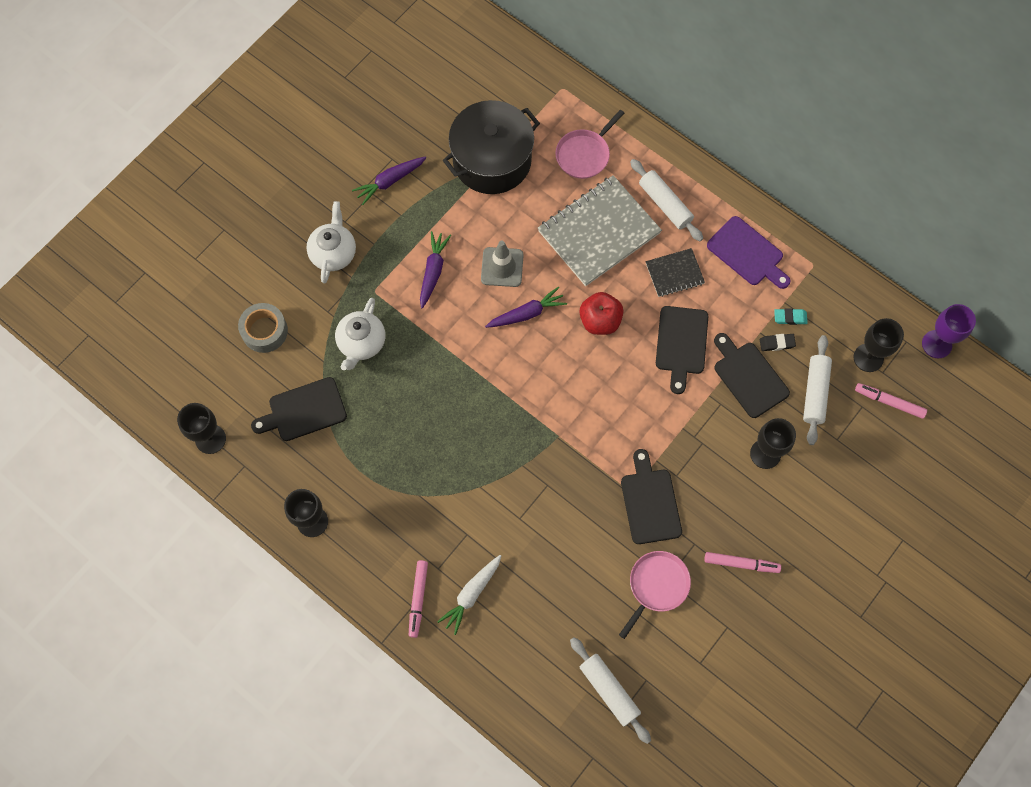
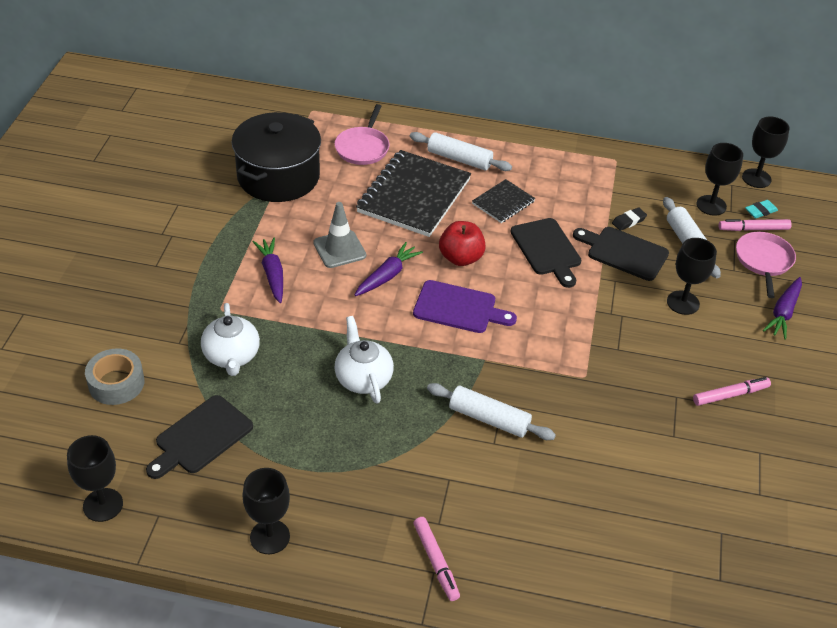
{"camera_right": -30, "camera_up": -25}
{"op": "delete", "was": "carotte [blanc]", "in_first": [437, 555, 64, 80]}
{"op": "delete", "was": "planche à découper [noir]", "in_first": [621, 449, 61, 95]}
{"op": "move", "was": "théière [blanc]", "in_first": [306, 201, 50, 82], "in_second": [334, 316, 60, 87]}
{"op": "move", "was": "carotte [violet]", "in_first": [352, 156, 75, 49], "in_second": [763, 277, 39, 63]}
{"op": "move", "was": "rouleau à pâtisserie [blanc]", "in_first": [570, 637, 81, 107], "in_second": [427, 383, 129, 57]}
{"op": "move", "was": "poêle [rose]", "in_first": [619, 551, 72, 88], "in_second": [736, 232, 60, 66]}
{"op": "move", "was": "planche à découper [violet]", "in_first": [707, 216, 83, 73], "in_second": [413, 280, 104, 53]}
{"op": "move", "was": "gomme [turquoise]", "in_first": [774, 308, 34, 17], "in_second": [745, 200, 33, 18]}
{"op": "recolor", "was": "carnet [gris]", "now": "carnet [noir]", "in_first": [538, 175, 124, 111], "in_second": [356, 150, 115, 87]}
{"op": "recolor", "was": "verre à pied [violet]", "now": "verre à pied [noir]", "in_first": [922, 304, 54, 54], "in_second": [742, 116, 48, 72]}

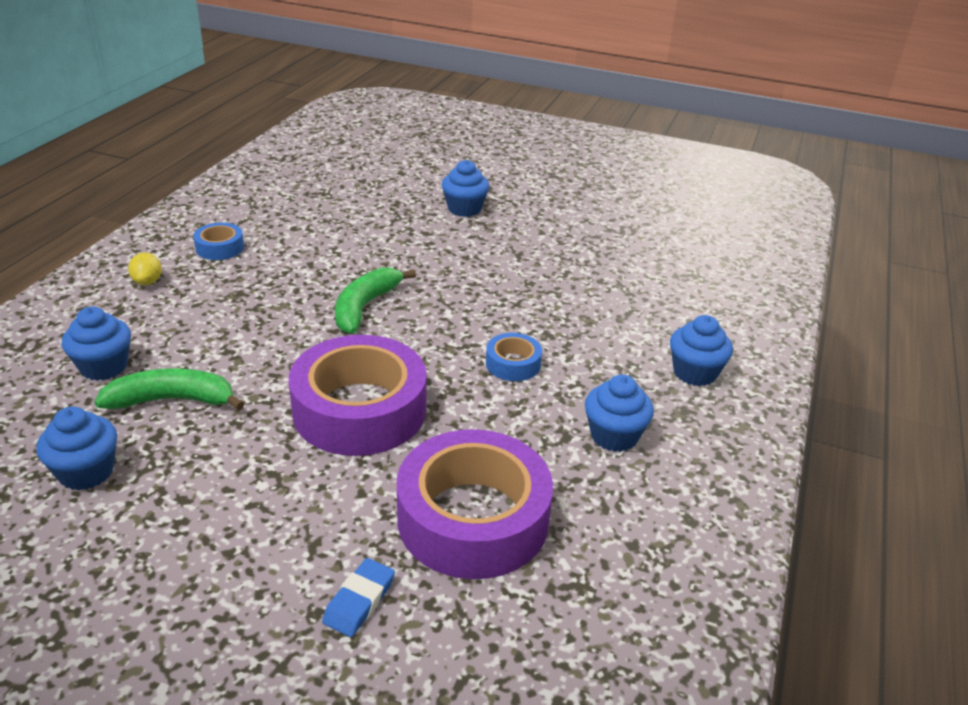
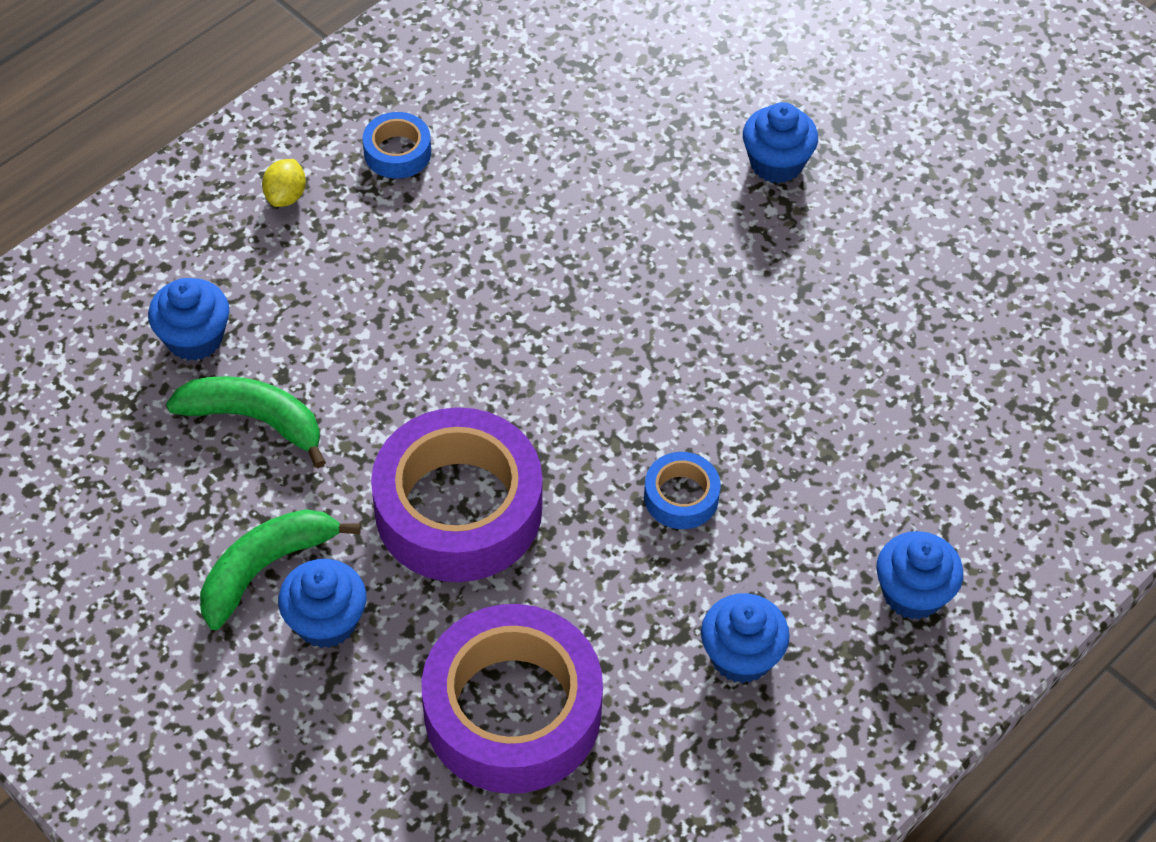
{"camera_right": 25, "camera_up": 20}
{"op": "delete", "was": "gomme [bleu]", "in_first": [322, 558, 73, 79]}
{"op": "move", "was": "muffin [bleu]", "in_first": [36, 407, 81, 83], "in_second": [278, 559, 88, 89]}
{"op": "move", "was": "banane [vert]", "in_first": [335, 267, 81, 67], "in_second": [200, 509, 161, 121]}

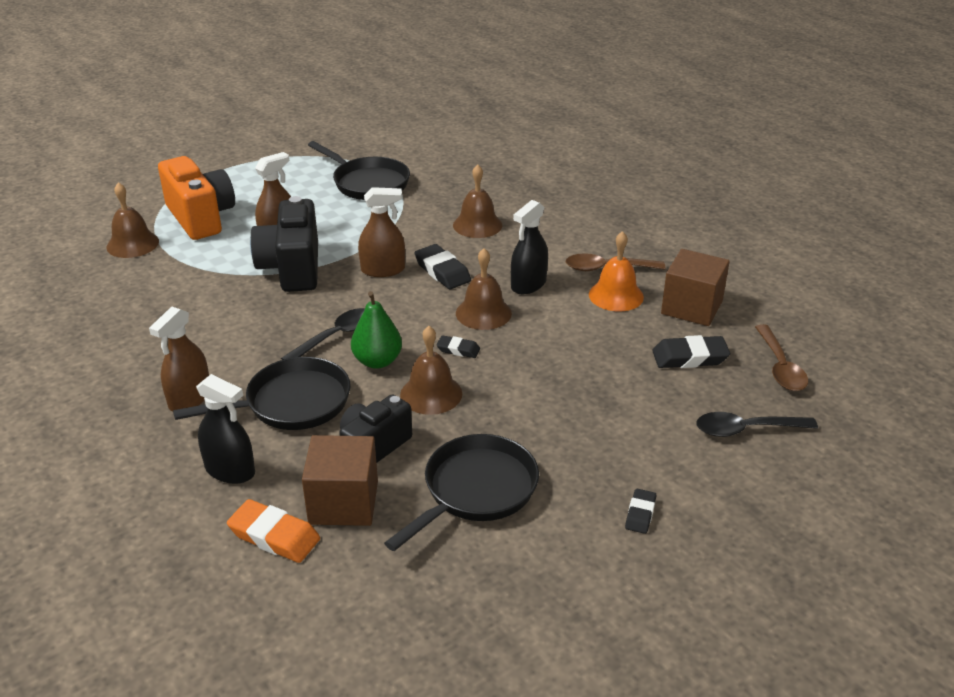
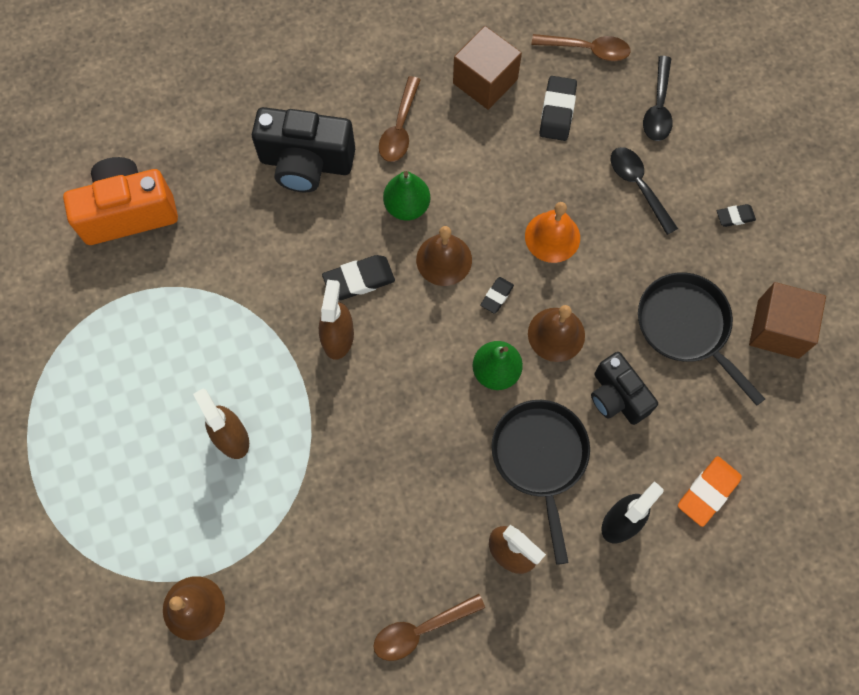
{"camera_right": -75, "camera_up": 35}
{"op": "delete", "was": "poêle [noir]", "in_first": [308, 141, 102, 59]}
{"op": "delete", "was": "cloche [marron]", "in_first": [453, 164, 49, 74]}
{"op": "insert", "now": "cuillère [marron]", "in_second": [373, 594, 112, 67]}
{"op": "move", "was": "appareil photo [orange]", "in_first": [158, 156, 77, 84], "in_second": [63, 157, 115, 88]}
{"op": "move", "was": "appareil photo [noir]", "in_first": [250, 196, 68, 96], "in_second": [252, 107, 103, 85]}
{"op": "move", "was": "cuillère [noir]", "in_first": [281, 308, 84, 52], "in_second": [611, 147, 67, 88]}
{"op": "move", "was": "cube [marron]", "in_first": [302, 435, 76, 91], "in_second": [749, 282, 77, 77]}
{"op": "move", "was": "cloche [orange]", "in_first": [589, 231, 55, 80], "in_second": [525, 202, 55, 61]}
{"op": "replace", "was": "vaporisateur [noir]", "now": "poire [vert]", "in_first": [511, 200, 37, 94], "in_second": [383, 171, 47, 50]}
{"op": "rotate", "was": "gomme [noir]", "in_first": [625, 489, 31, 45], "in_second": [717, 204, 39, 23], "clockwise": -45}

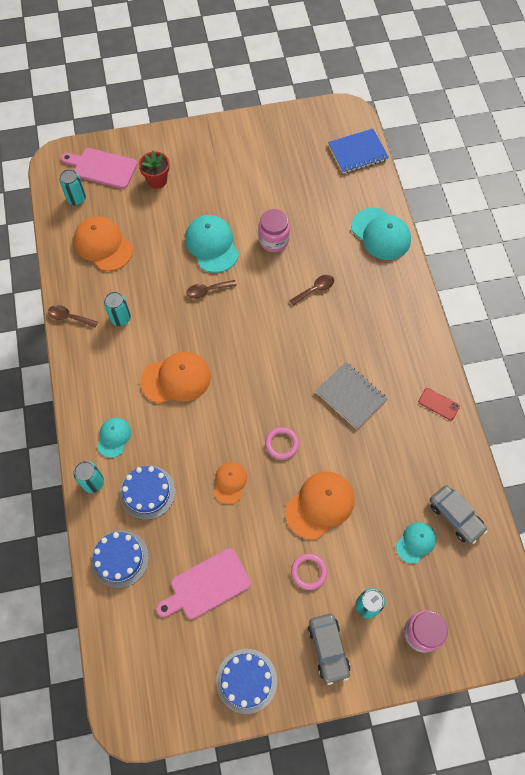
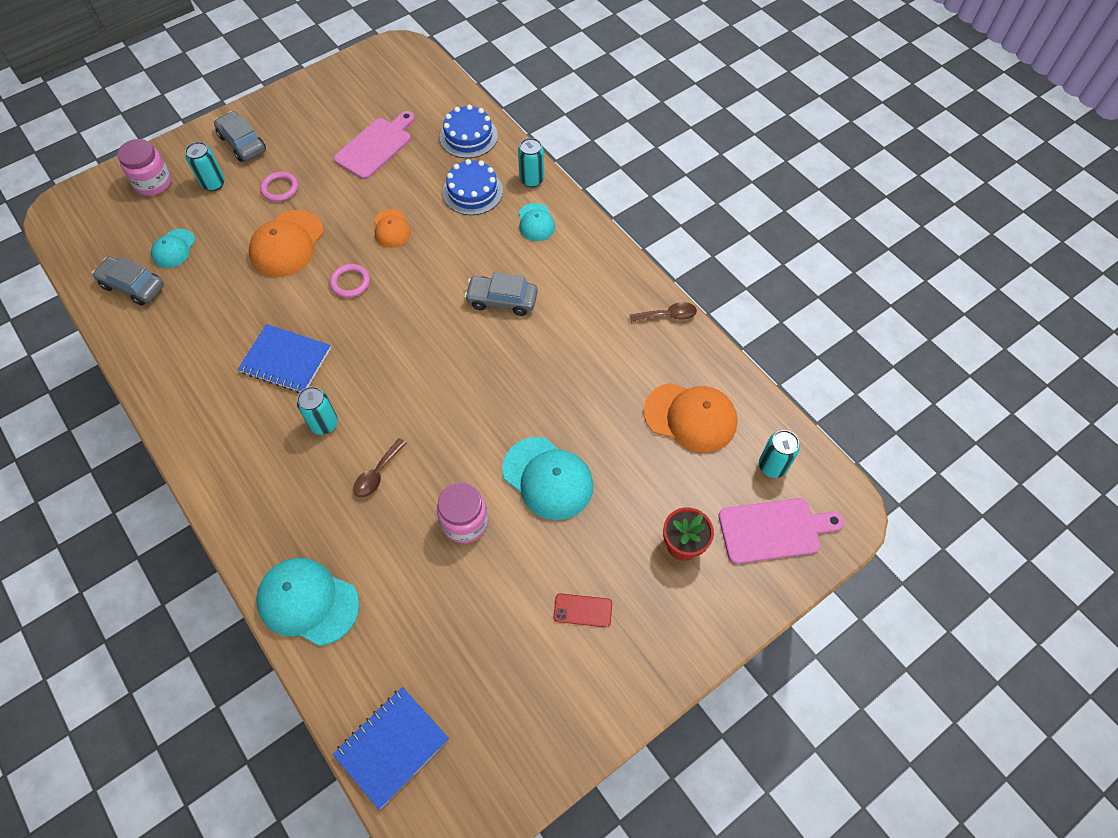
{"camera_right": 155, "camera_up": -5}
{"op": "delete", "was": "cuillère [marron]", "in_first": [186, 280, 51, 19]}
{"op": "delete", "was": "gâteau [bleu]", "in_first": [216, 649, 61, 65]}
{"op": "move", "was": "canette [turquoise]", "in_first": [104, 291, 27, 35], "in_second": [297, 386, 41, 49]}
{"op": "move", "was": "téléphone [rouge]", "in_first": [418, 388, 42, 32], "in_second": [553, 593, 59, 34]}
{"op": "replace", "was": "casquette [orange]", "now": "voiture [gris]", "in_first": [140, 351, 71, 53], "in_second": [464, 272, 74, 44]}
{"op": "recolor", "was": "carnet [gris]", "now": "carnet [bleu]", "in_first": [315, 362, 72, 67], "in_second": [238, 324, 93, 69]}

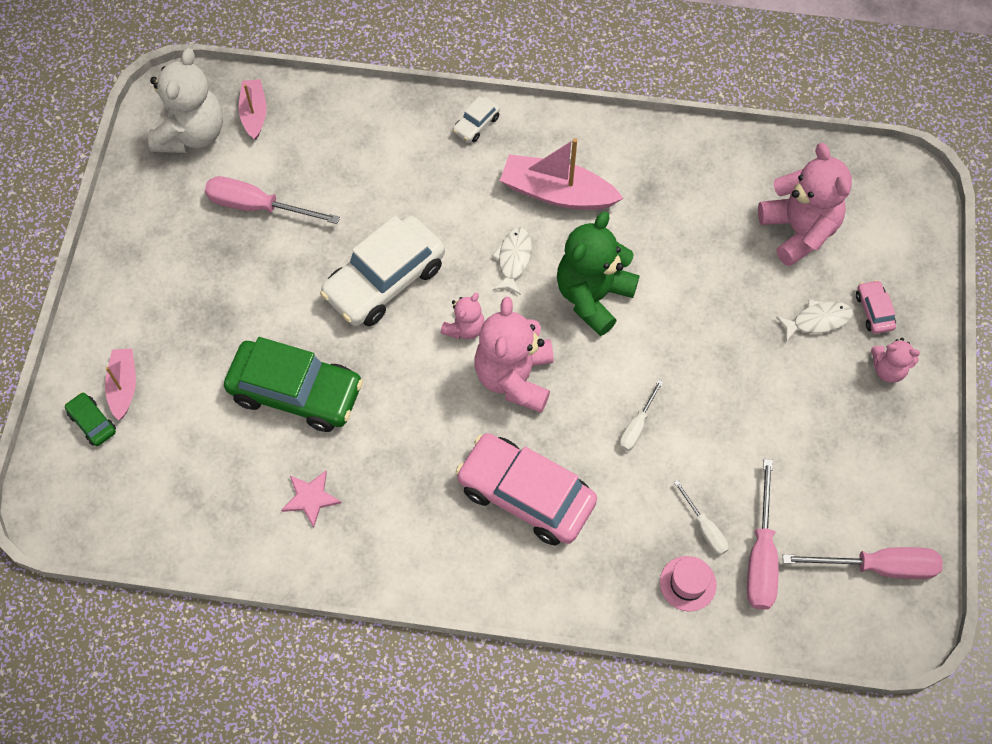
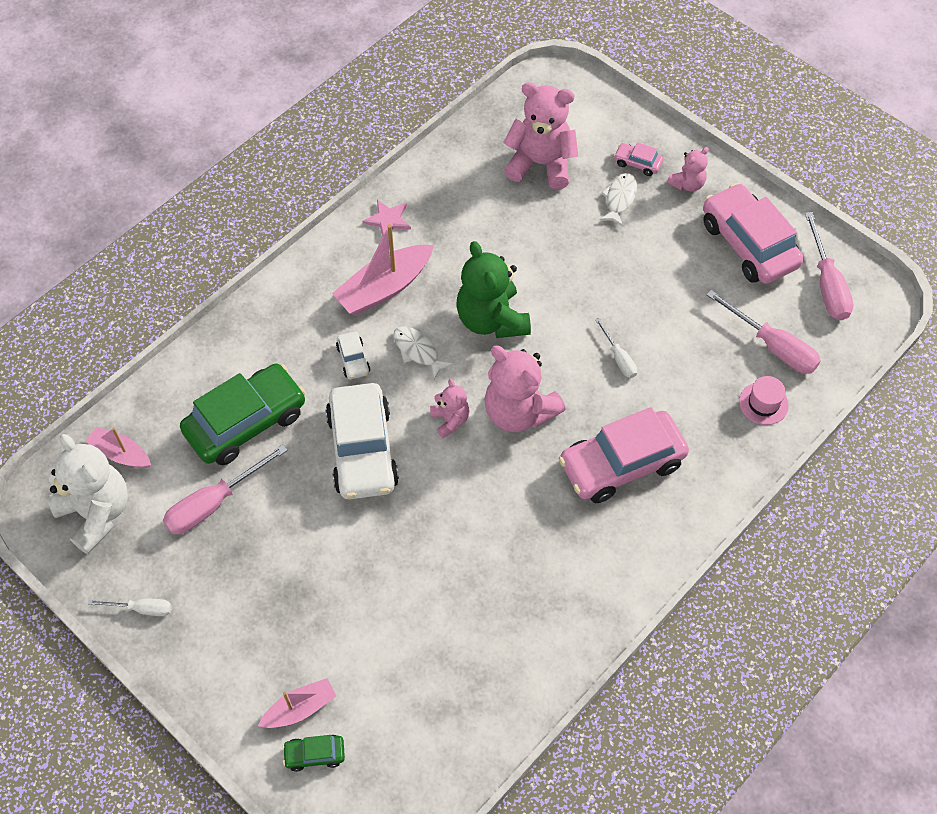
{"camera_right": -55, "camera_up": -5}
{"op": "insert", "now": "voiture [rose]", "in_second": [703, 183, 101, 101]}
{"op": "move", "was": "voiture [vert]", "in_first": [224, 337, 139, 95], "in_second": [180, 363, 126, 102]}
{"op": "move", "was": "étoile [rose]", "in_first": [281, 471, 60, 57], "in_second": [362, 200, 49, 37]}
{"op": "move", "was": "voiture [blanc]", "in_first": [453, 96, 47, 46], "in_second": [336, 332, 34, 47]}
{"op": "move", "was": "tournevis [blanc]", "in_first": [674, 480, 54, 75], "in_second": [88, 599, 84, 17]}
{"op": "rotate", "was": "bateau [rose]", "in_first": [105, 348, 31, 73], "in_second": [258, 678, 78, 50], "clockwise": 120}
{"op": "rotate", "was": "tournevis [rose]", "in_first": [783, 547, 160, 32], "in_second": [805, 212, 48, 108], "clockwise": 135}

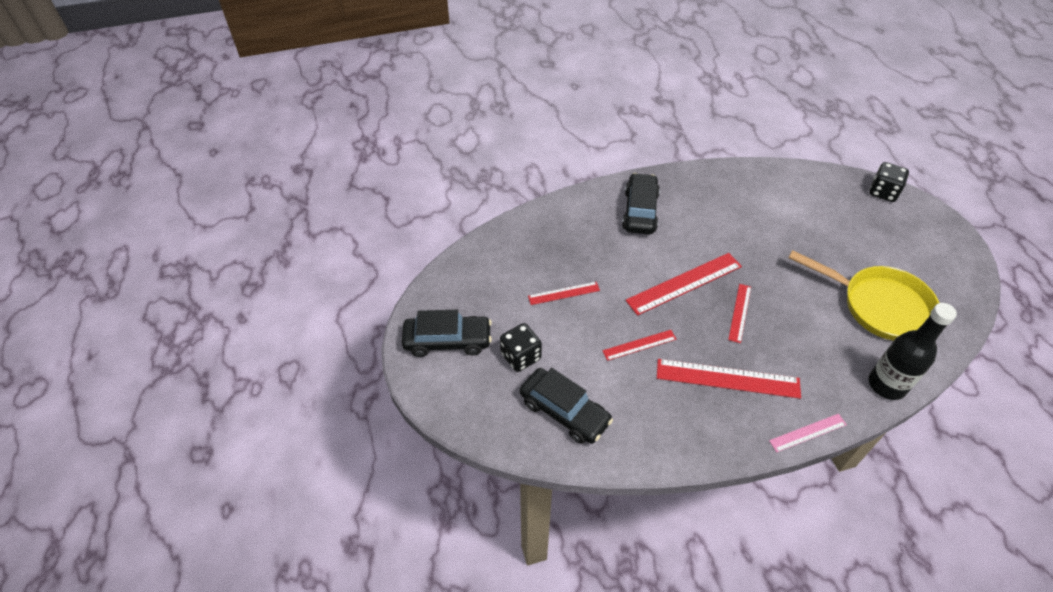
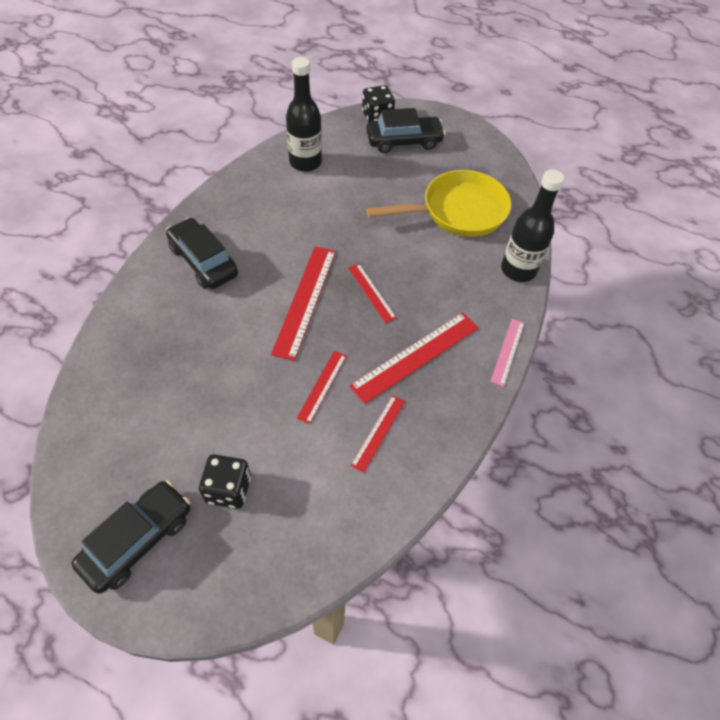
{"camera_right": -50, "camera_up": 5}
{"op": "insert", "now": "bouteille [noir]", "in_second": [286, 57, 36, 115]}
{"op": "move", "was": "voiture [noir]", "in_first": [520, 368, 93, 76], "in_second": [366, 108, 79, 45]}
{"op": "move", "was": "règle [rouge]", "in_first": [528, 282, 72, 23], "in_second": [350, 395, 55, 78]}

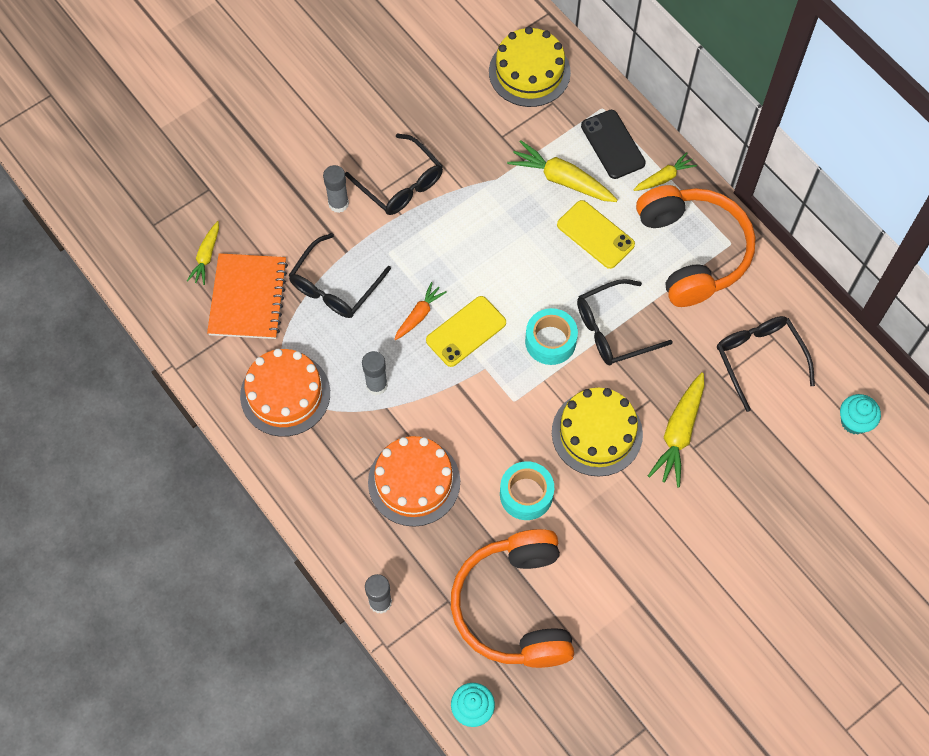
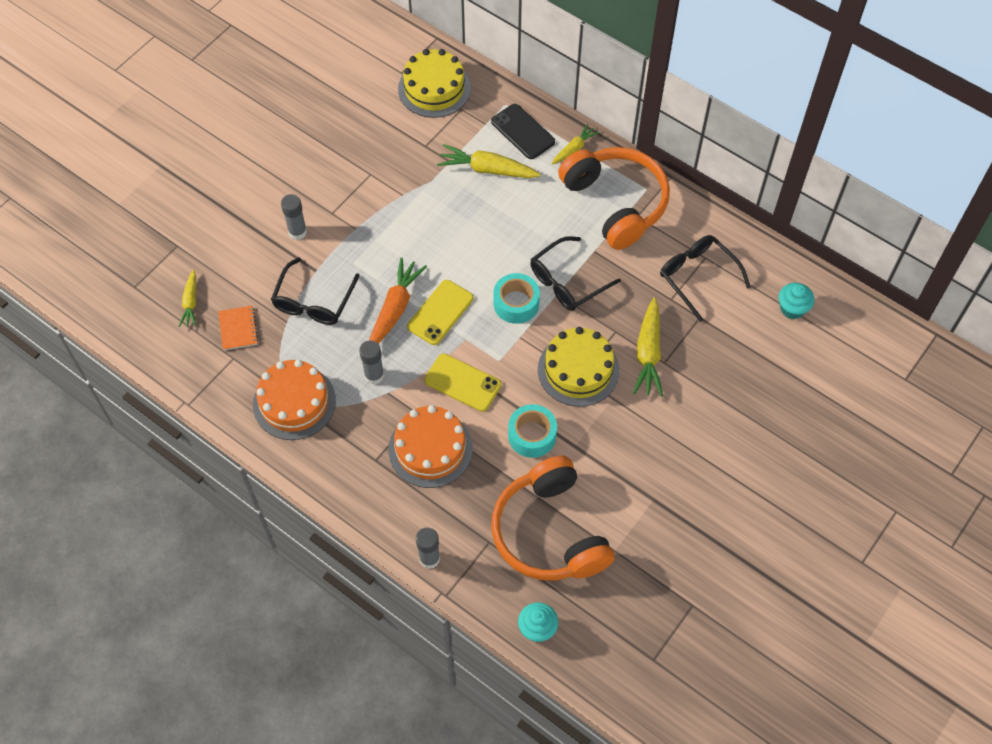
{"camera_right": -15, "camera_up": -5}
{"op": "delete", "was": "lunettes [noir]", "in_first": [345, 134, 98, 81]}
{"op": "move", "was": "téléphone [jaune]", "in_first": [557, 200, 78, 69], "in_second": [424, 354, 77, 58]}
{"op": "resize", "was": "carnet [orange]", "in_first": [207, 253, 81, 86], "in_second": [218, 306, 40, 44], "ratio": 0.55}
{"op": "resize", "was": "carotte [orange]", "in_first": [394, 282, 52, 58], "in_second": [369, 257, 58, 87], "ratio": 1.66}

